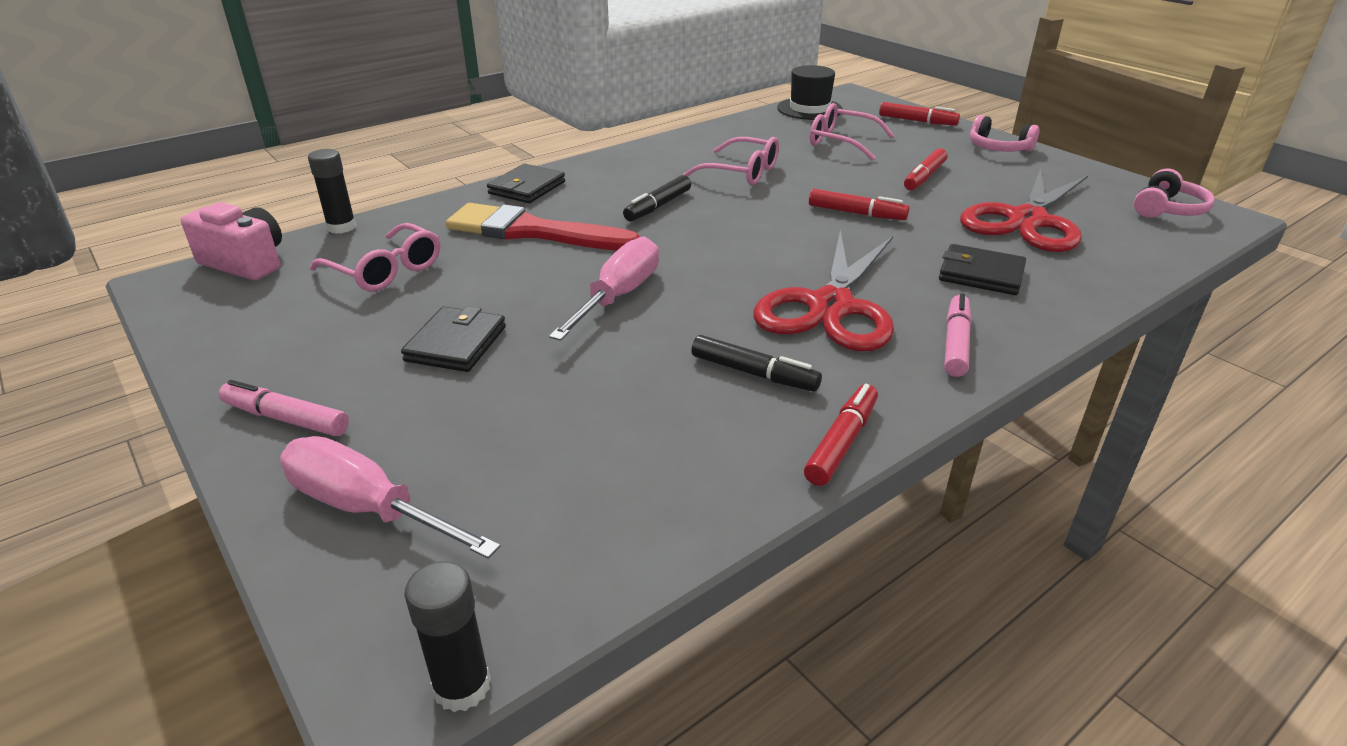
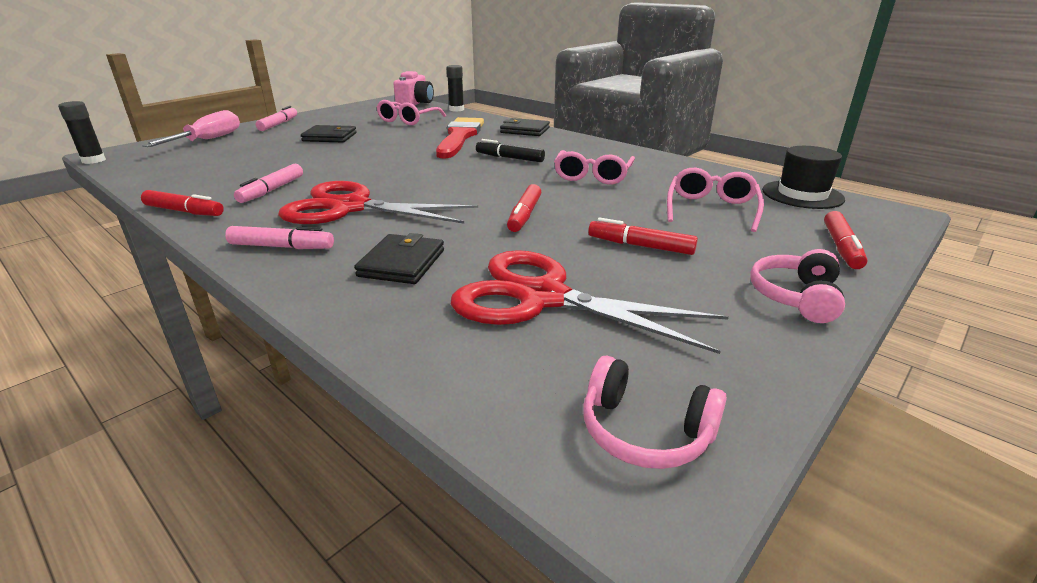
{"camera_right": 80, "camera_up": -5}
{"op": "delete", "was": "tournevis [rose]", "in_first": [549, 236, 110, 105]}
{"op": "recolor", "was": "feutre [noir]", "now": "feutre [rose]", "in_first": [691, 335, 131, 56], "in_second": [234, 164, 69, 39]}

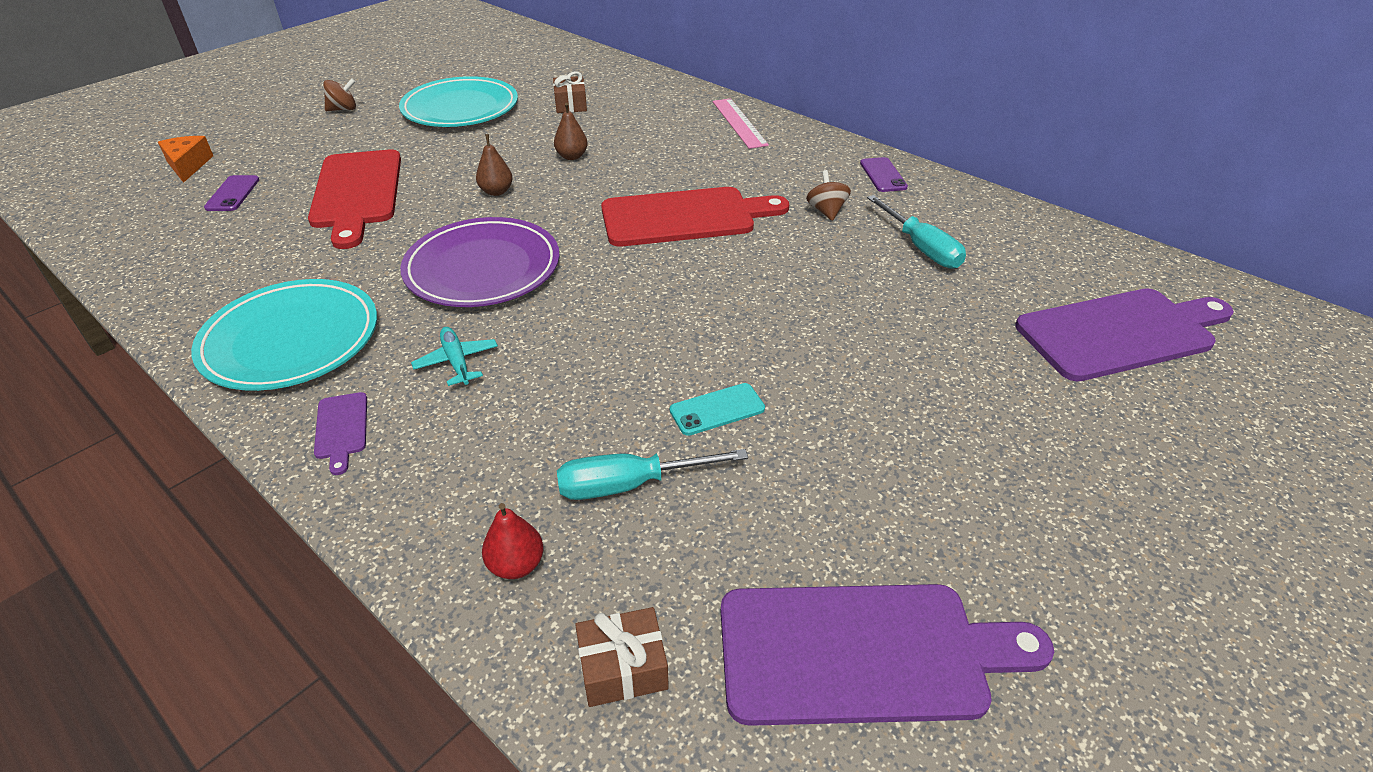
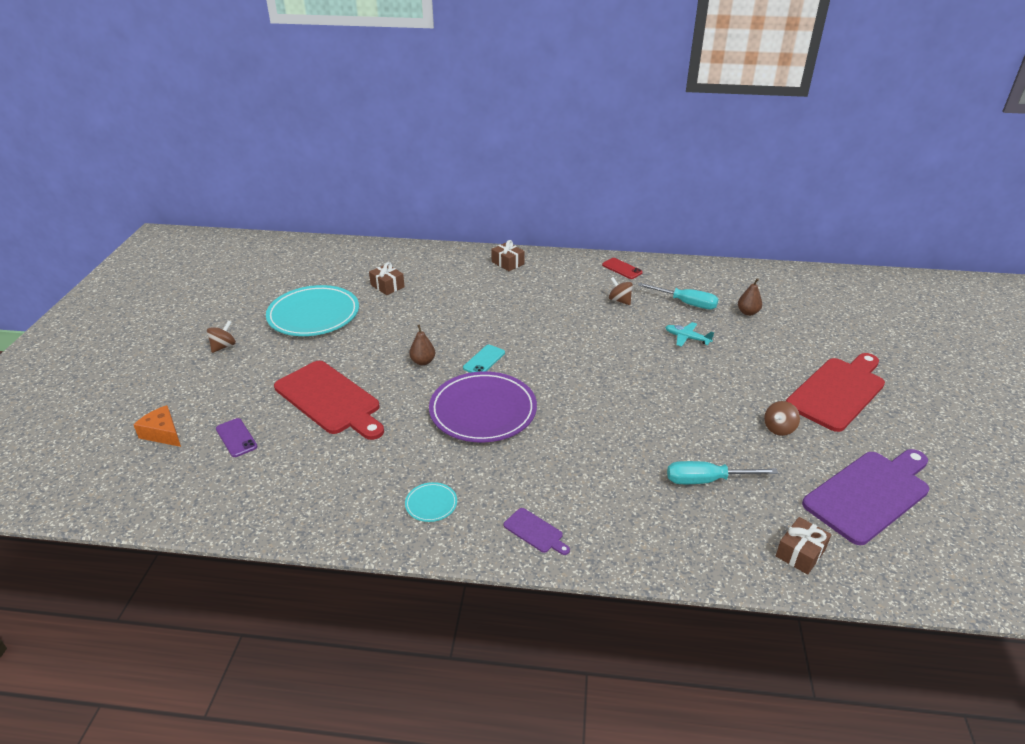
{"camera_right": -35, "camera_up": -5}
{"op": "delete", "was": "poire [rouge]", "in_first": [482, 503, 62, 76]}
{"op": "delete", "was": "planche à découper [violet]", "in_first": [1015, 288, 219, 93]}
{"op": "insert", "now": "toupie [marron]", "in_second": [764, 401, 36, 35]}
{"op": "move", "was": "avion [turquoise]", "in_first": [411, 327, 87, 59], "in_second": [665, 322, 49, 25]}
{"op": "move", "was": "poire [marron]", "in_first": [554, 103, 34, 57], "in_second": [738, 278, 24, 38]}
{"op": "move", "was": "planche à découper [rouge]", "in_first": [601, 187, 188, 59], "in_second": [786, 353, 99, 79]}
{"op": "move", "was": "téléphone [turquoise]", "in_first": [670, 383, 95, 53], "in_second": [463, 345, 42, 28]}
{"op": "replace", "was": "règle [rose]", "now": "cadeau [marron]", "in_first": [713, 98, 56, 51], "in_second": [491, 240, 34, 31]}
{"op": "recolor", "was": "téléphone [violet]", "now": "téléphone [rouge]", "in_first": [860, 157, 48, 35], "in_second": [602, 258, 41, 21]}
{"op": "rotate", "was": "tournevis [turquoise]", "in_first": [557, 449, 191, 51], "in_second": [667, 461, 111, 23], "clockwise": 45}
{"op": "resize", "was": "assiette [turquoise]", "in_first": [191, 279, 186, 112], "in_second": [405, 482, 52, 40], "ratio": 0.42}

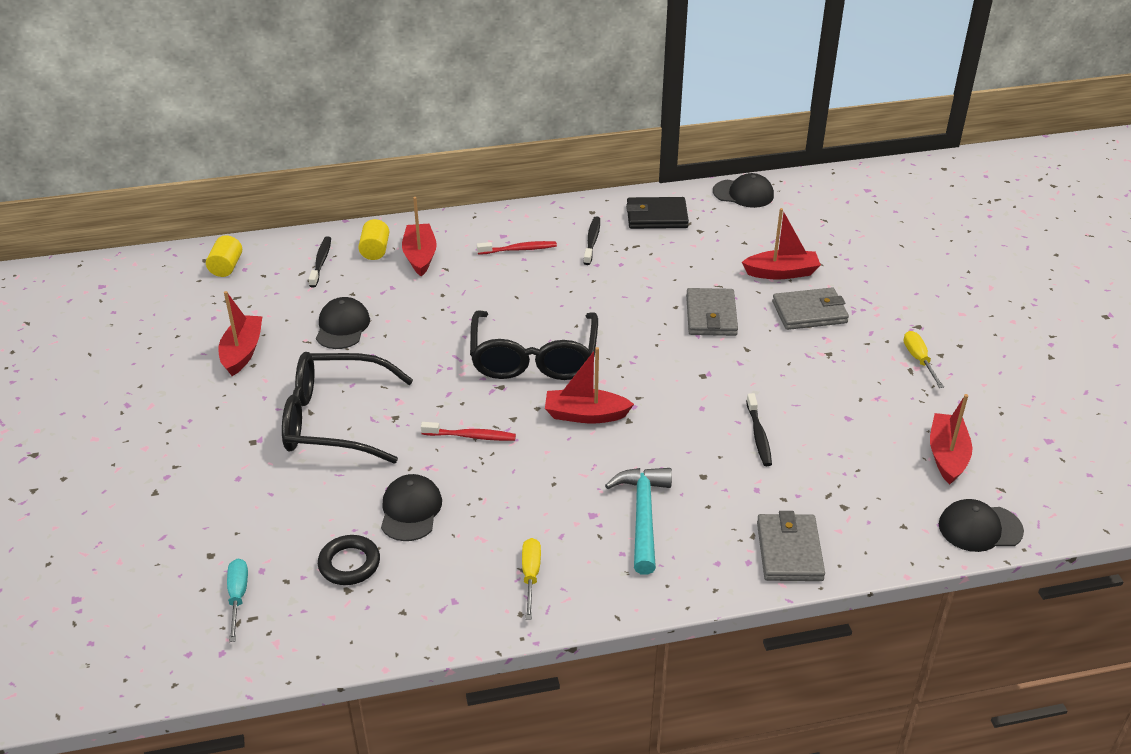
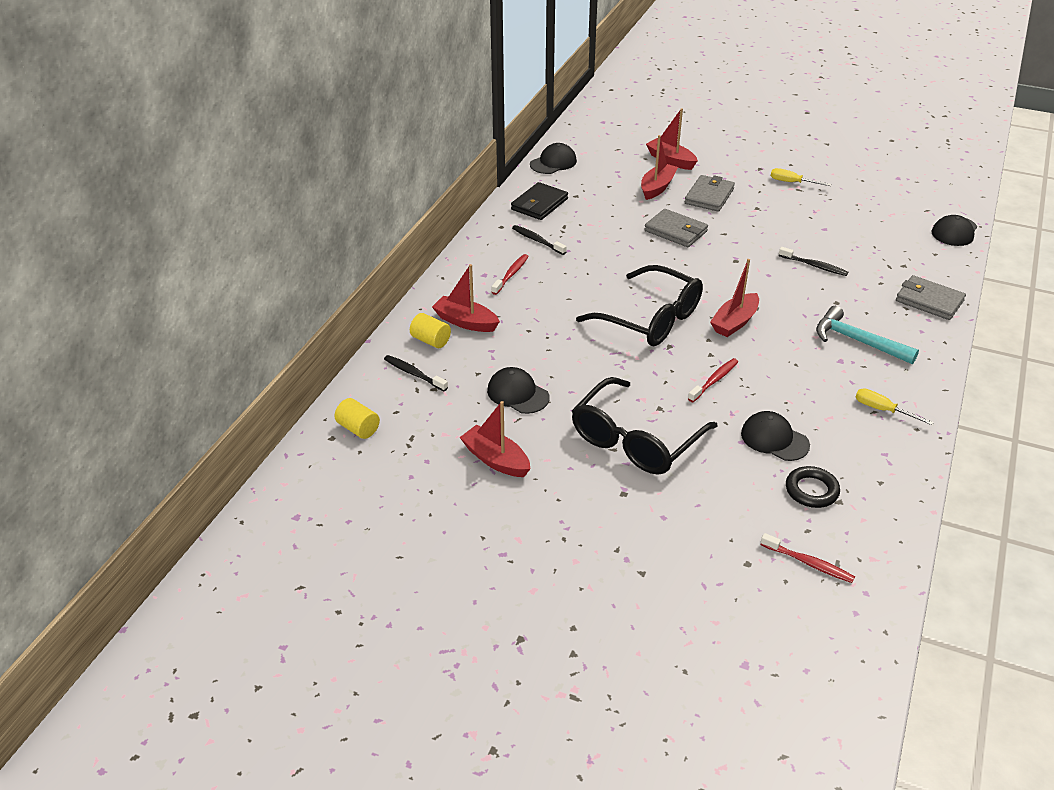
{"camera_right": -55, "camera_up": 0}
{"op": "move", "was": "bateau [rouge]", "in_first": [930, 394, 42, 91], "in_second": [646, 108, 52, 62]}
{"op": "replace", "was": "tournevis [turquoise]", "now": "brosse à dents [rouge]", "in_first": [227, 559, 21, 83], "in_second": [760, 533, 95, 50]}

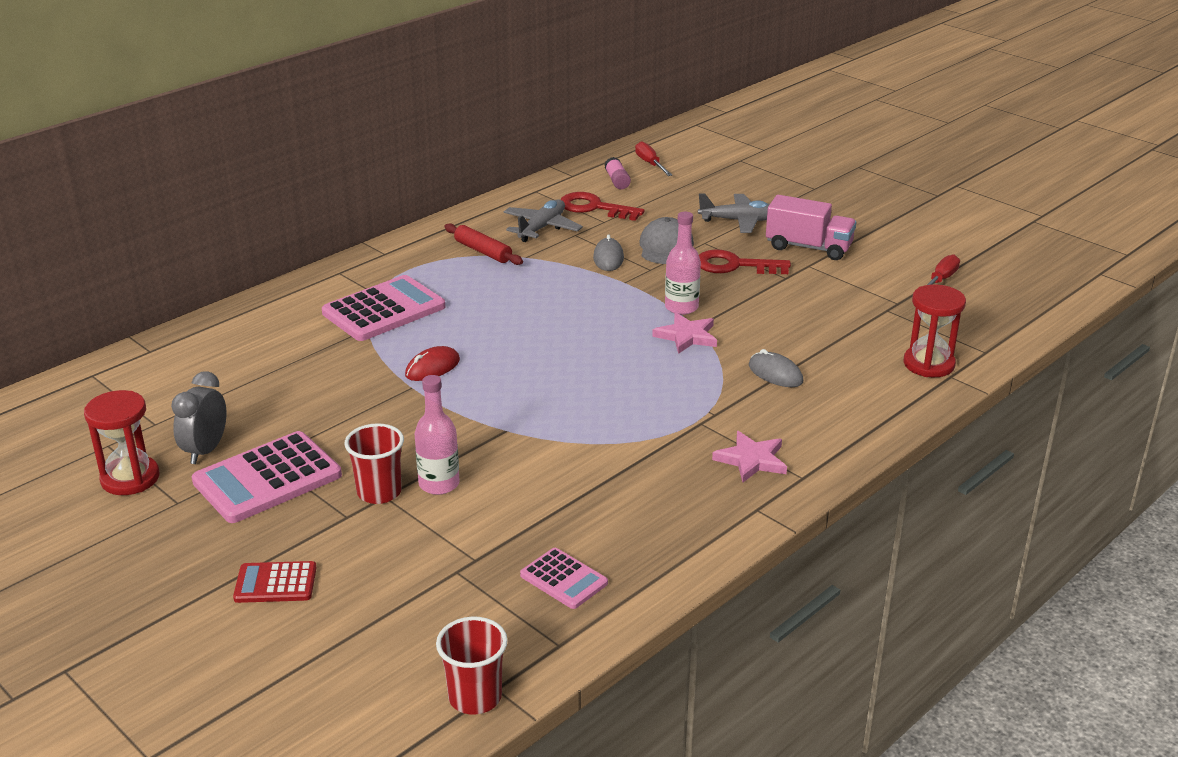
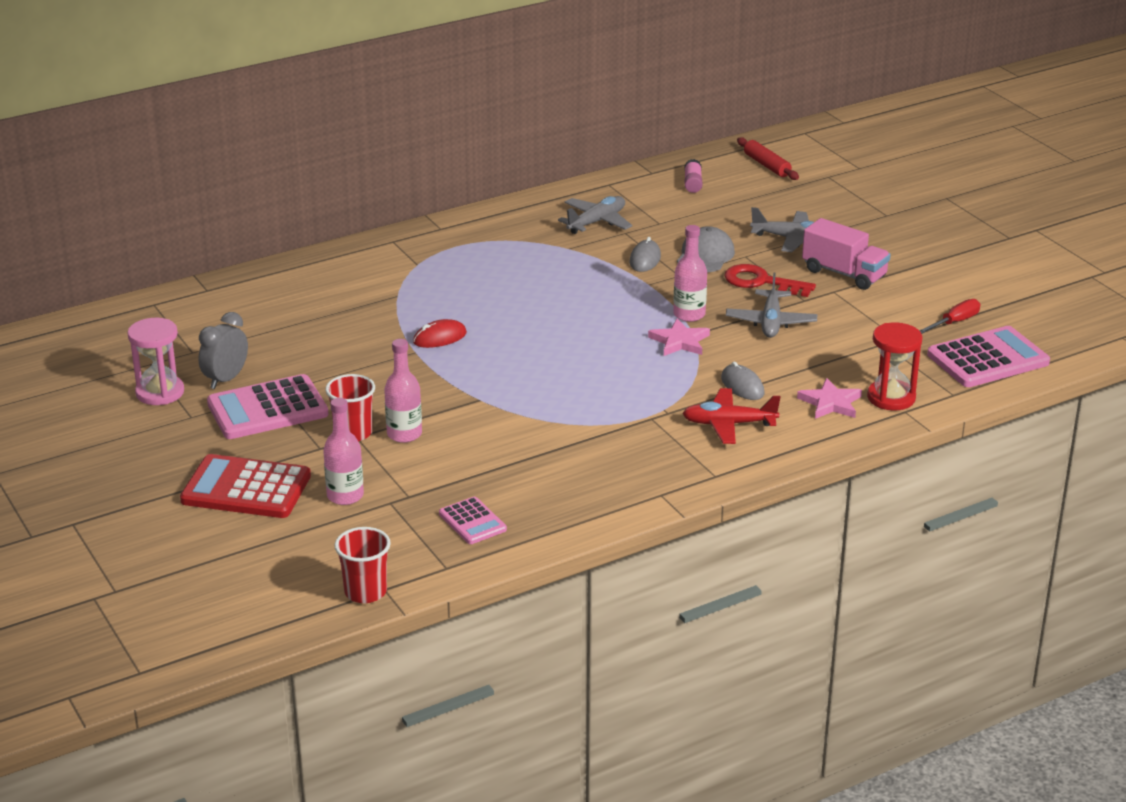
{"camera_right": 15, "camera_up": 0}
{"op": "delete", "was": "clé [rouge]", "in_first": [561, 192, 84, 29]}
{"op": "delete", "was": "tournevis [rouge]", "in_first": [635, 141, 37, 35]}
{"op": "insert", "now": "bouteille [rose]", "in_second": [323, 398, 41, 107]}
{"op": "insert", "now": "avion [rouge]", "in_second": [682, 388, 98, 56]}
{"op": "insert", "now": "avion [gris]", "in_second": [726, 273, 91, 65]}
{"op": "move", "was": "calculatrice [rose]", "in_first": [322, 275, 123, 66], "in_second": [927, 326, 123, 61]}
{"op": "move", "was": "rouleau à pâtisserie [rouge]", "in_first": [444, 223, 79, 42], "in_second": [737, 137, 62, 43]}
{"op": "move", "was": "étoile [rose]", "in_first": [712, 431, 75, 51], "in_second": [797, 378, 65, 41]}
{"op": "recolor", "was": "sablier [rouge]", "now": "sablier [rose]", "in_first": [84, 390, 76, 105], "in_second": [127, 318, 57, 87]}
{"op": "resize", "was": "calculatrice [rouge]", "in_first": [233, 561, 83, 42], "in_second": [180, 454, 131, 64], "ratio": 1.82}

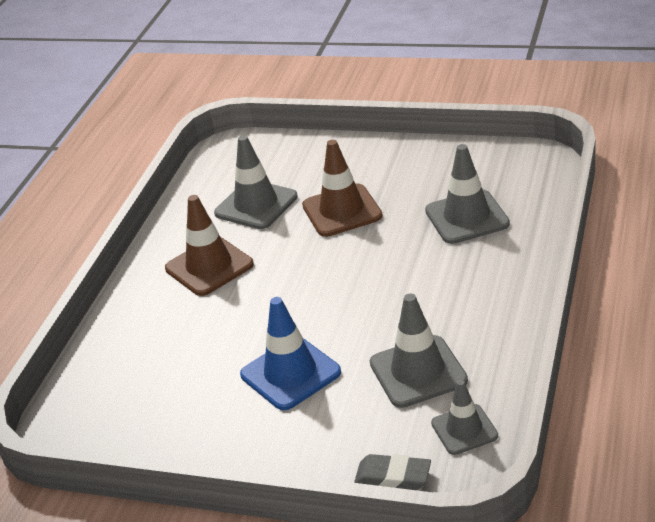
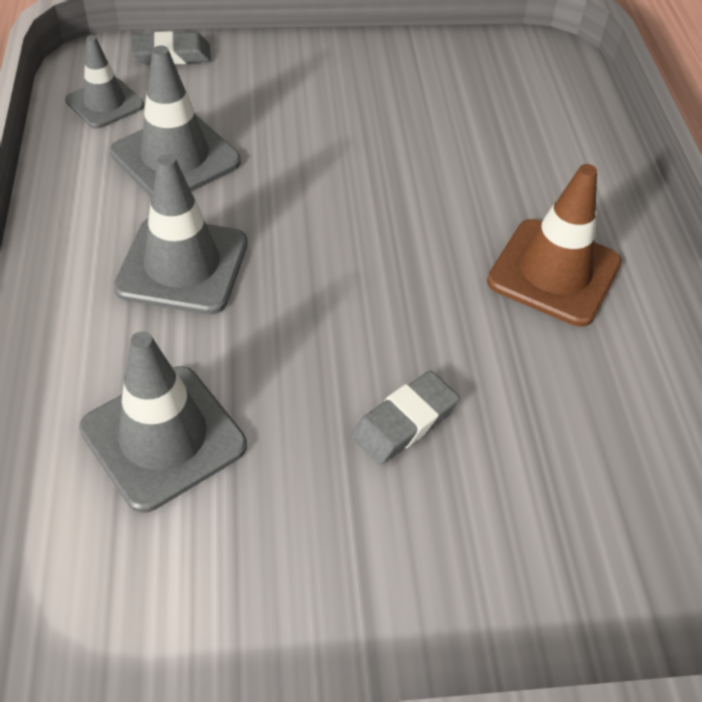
{"camera_right": 150, "camera_up": 15}
{"op": "delete", "was": "cône de chantier [bleu]", "in_first": [240, 297, 101, 113]}
{"op": "move", "was": "cône de chantier [gris]", "in_first": [214, 135, 84, 94], "in_second": [113, 154, 135, 161]}
{"op": "replace", "was": "cône de chantier [marron]", "now": "gomme [gris]", "in_first": [302, 140, 81, 97], "in_second": [351, 371, 109, 94]}

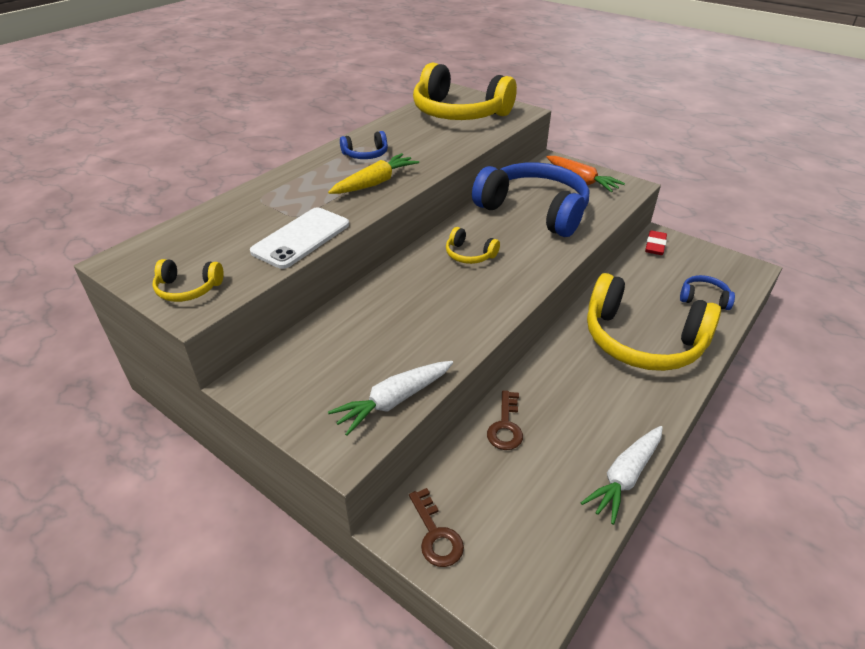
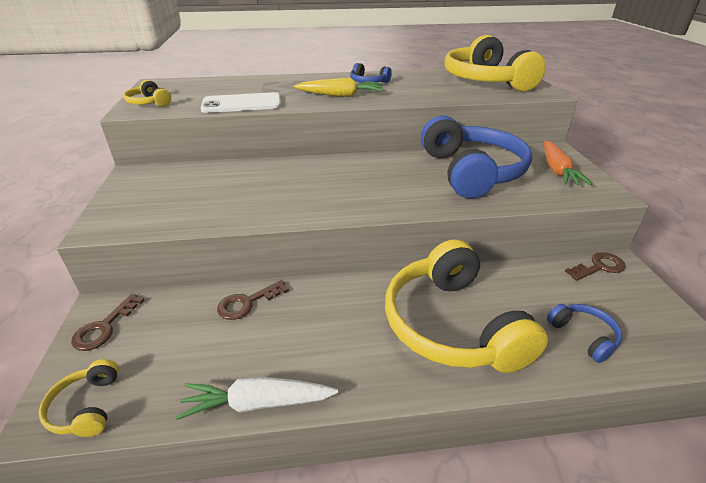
{"camera_right": 45, "camera_up": -5}
{"op": "delete", "was": "carotte [blanc]", "in_first": [328, 361, 125, 75]}
{"op": "move", "was": "casque audio [jaune]", "in_first": [446, 227, 54, 37], "in_second": [39, 359, 80, 78]}
{"op": "replace", "was": "gomme [rouge]", "now": "clé [marron]", "in_first": [645, 230, 22, 25], "in_second": [565, 252, 61, 29]}

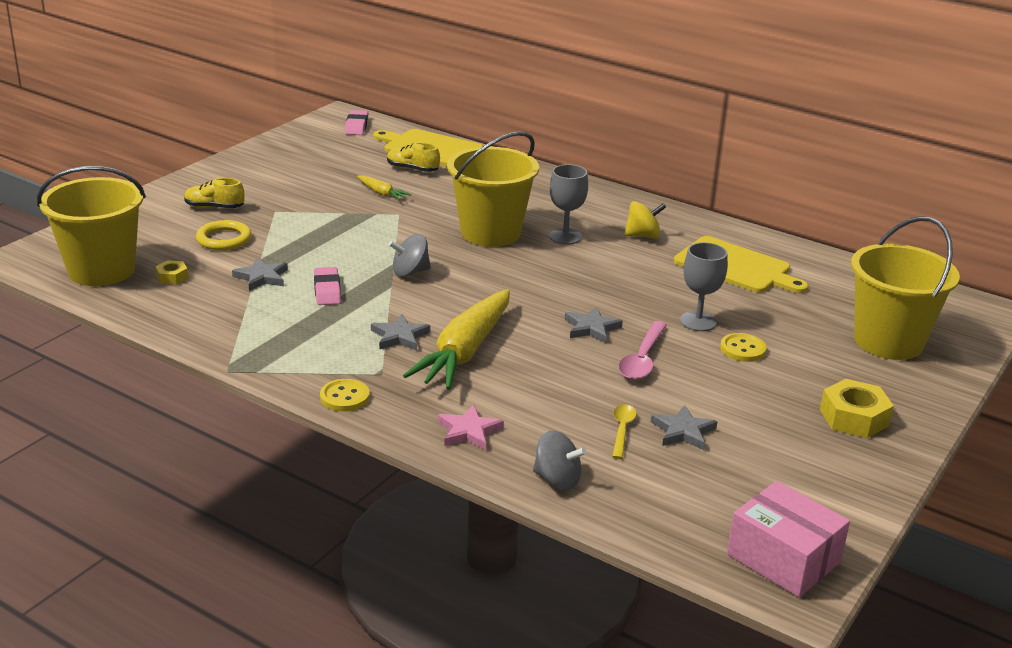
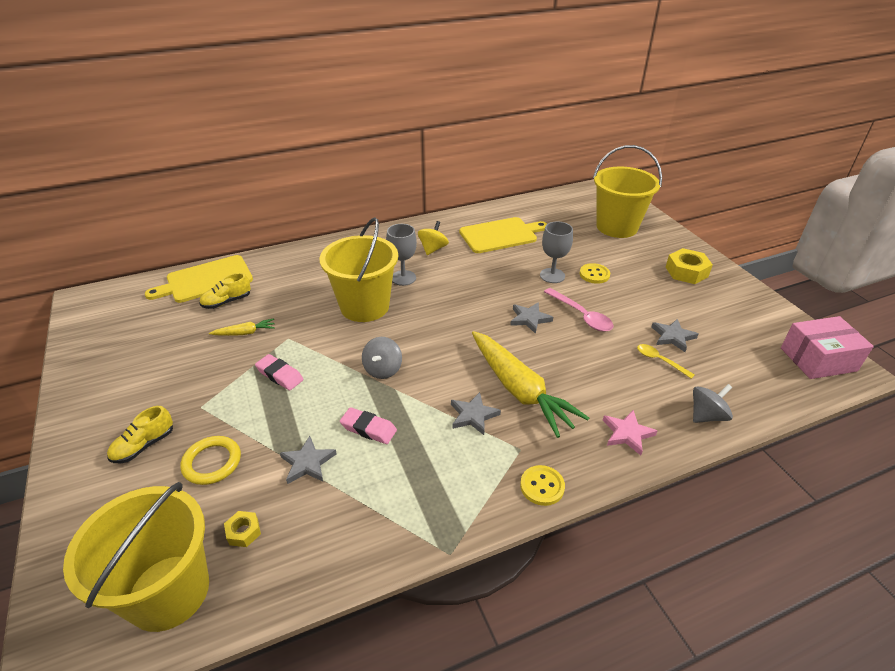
{"camera_right": -55, "camera_up": 10}
{"op": "move", "was": "gomme [rose]", "in_first": [345, 110, 23, 25], "in_second": [255, 354, 49, 36]}

